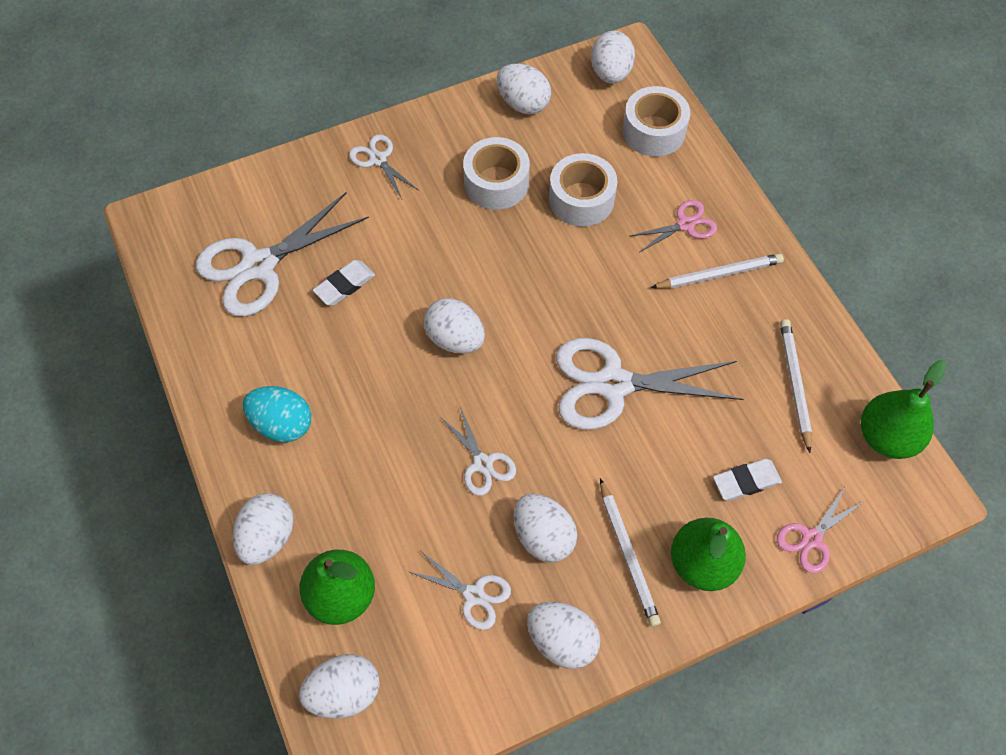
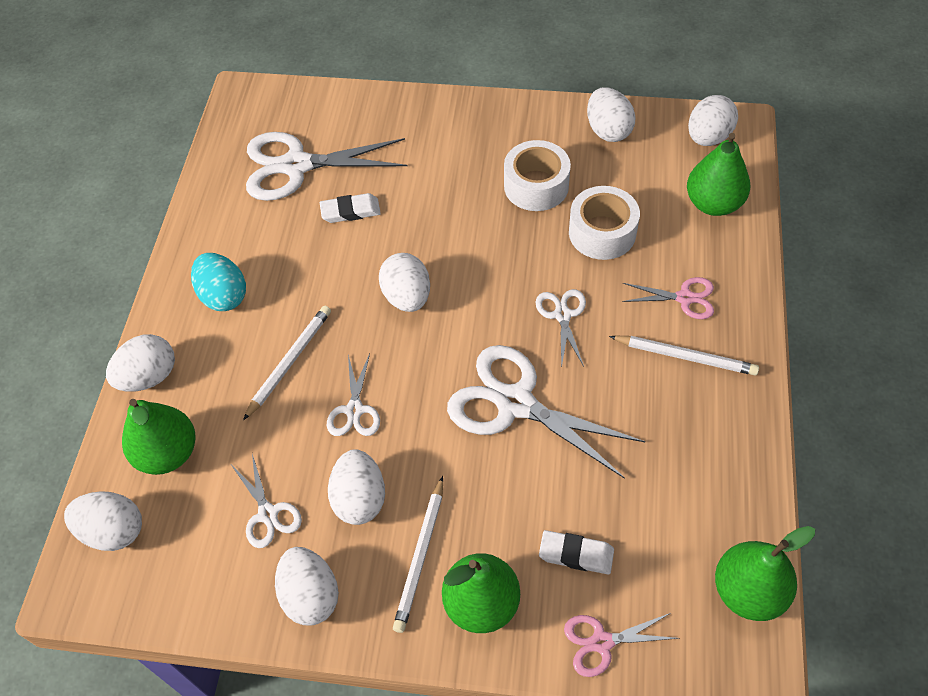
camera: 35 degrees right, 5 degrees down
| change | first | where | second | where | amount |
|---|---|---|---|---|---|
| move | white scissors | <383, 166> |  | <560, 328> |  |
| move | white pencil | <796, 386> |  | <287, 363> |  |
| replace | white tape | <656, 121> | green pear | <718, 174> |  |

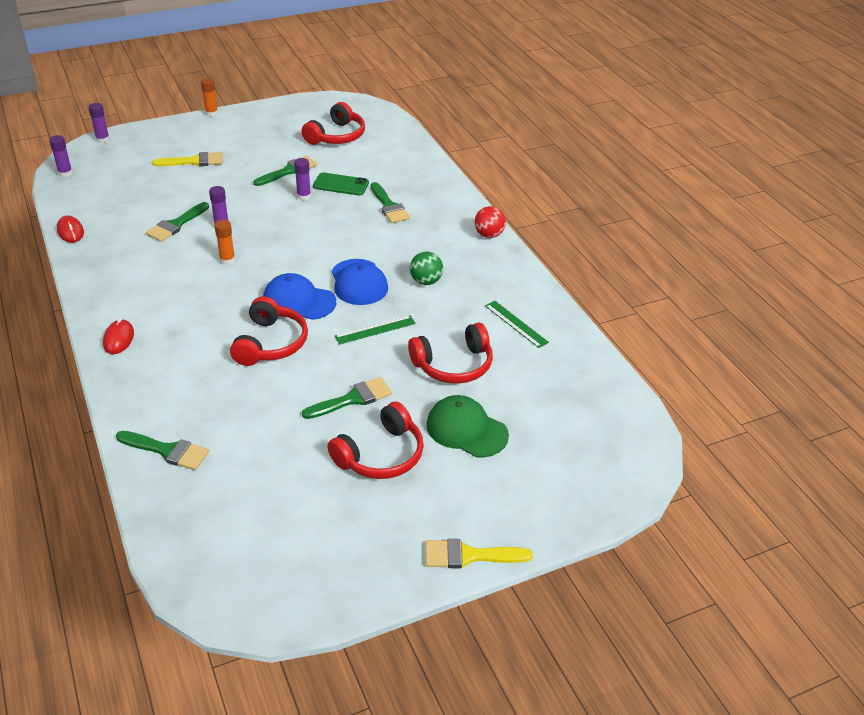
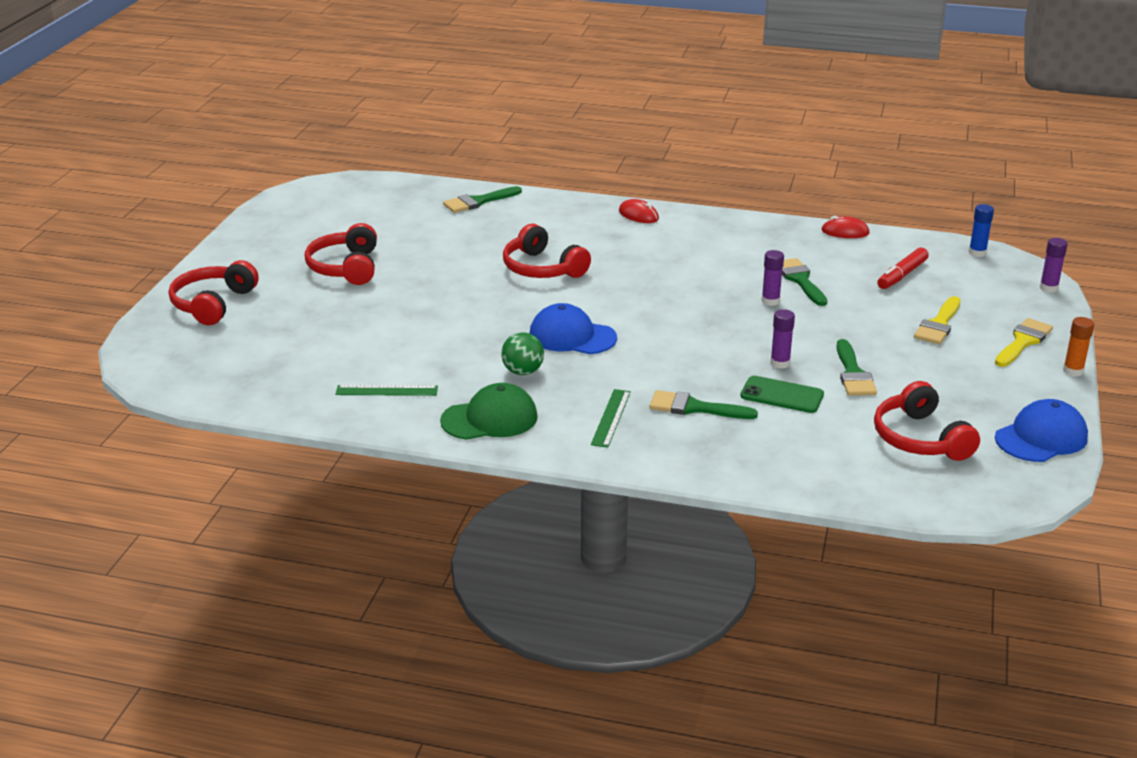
camera: 130 degrees right, 10 degrees down
| change | first | where | second | where | amount |
|---|---|---|---|---|---|
| delete | orange glue stick | <224, 242> |  |  |  |
| delete | green brush | <347, 398> |  |  |  |
| delete | red ball | <490, 222> |  |  |  |
| insert |  |  | red marker | <903, 268> |  |
| move | blue cap | <299, 296> |  | <1041, 430> |  |
| move | green ruler | <375, 330> |  | <611, 418> |  |
| move | red headphones | <450, 353> |  | <214, 292> |  |
| move | yellow brush | <479, 553> |  | <1024, 342> |  |
| move | green cap | <467, 426> |  | <489, 411> |  |
| recolor | purple glue stick | <61, 156> | blue glue stick | <981, 230> |  |
| rotate | green phone | <341, 184> |  | <782, 394> | 60 degrees clockwise |

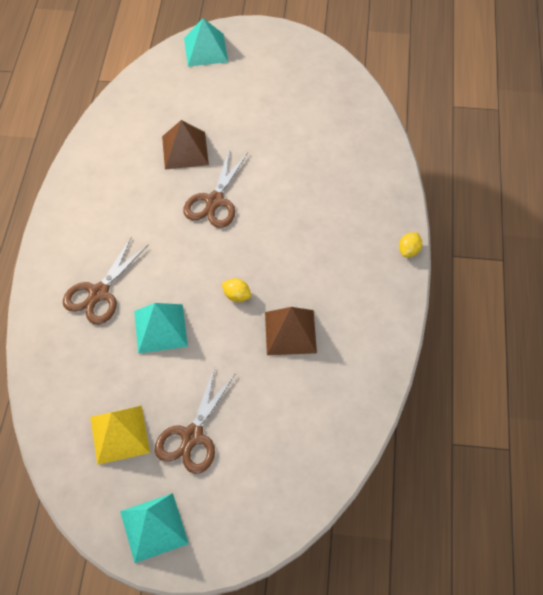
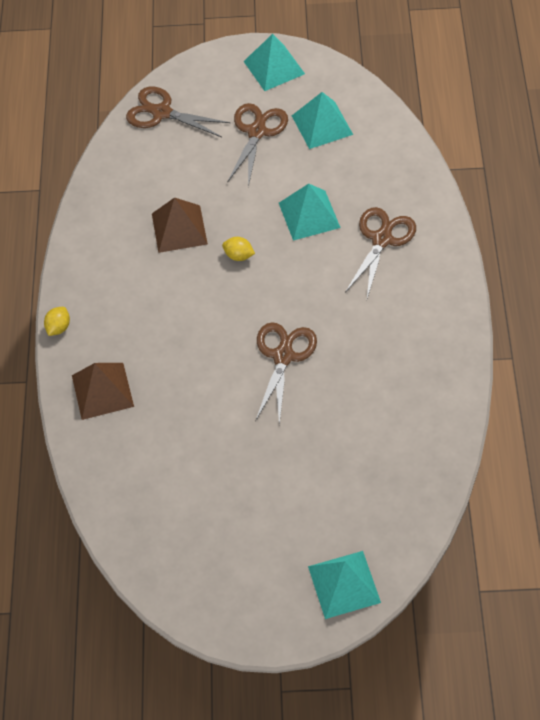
camera: 175 degrees right, 0 degrees up
| change | first | where | second | where | amount |
|---|---|---|---|---|---|
| insert |  |  | brown scissors | <178, 112> |  |
| move | brown pyramid | <185, 145> |  | <103, 391> |  |
| recolor | yellow pyramid | <120, 435> | turquoise pyramid | <322, 120> |  |

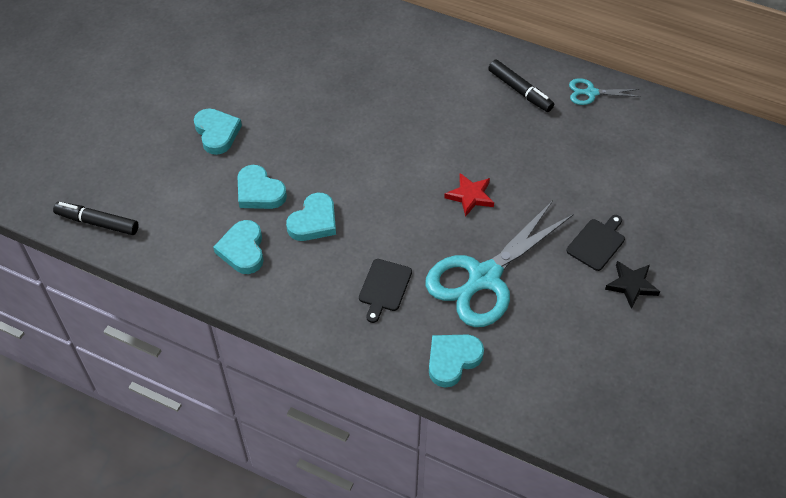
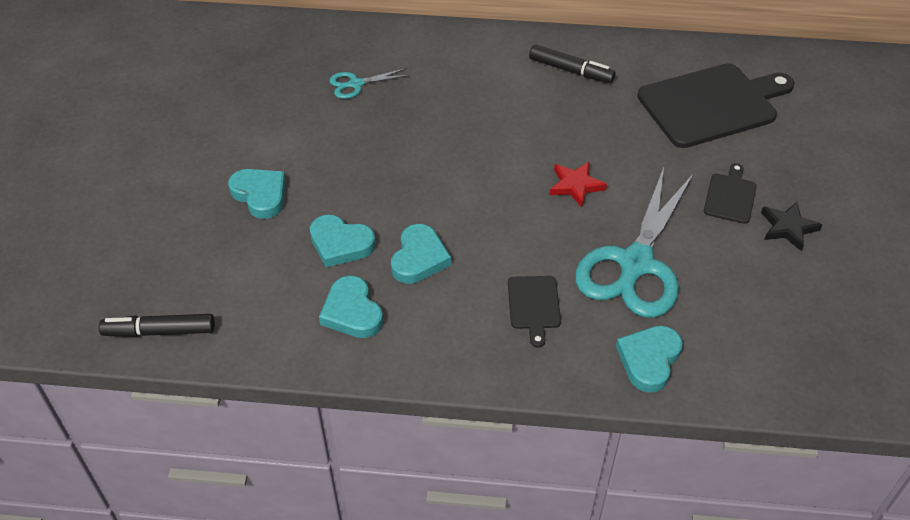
camera: 20 degrees left, 5 degrees down
| change | first | where | second | where | amount |
|---|---|---|---|---|---|
| insert |  |  | black cutting board | <715, 105> |  |
| move | turquoise scissors | <605, 91> |  | <369, 83> |  |

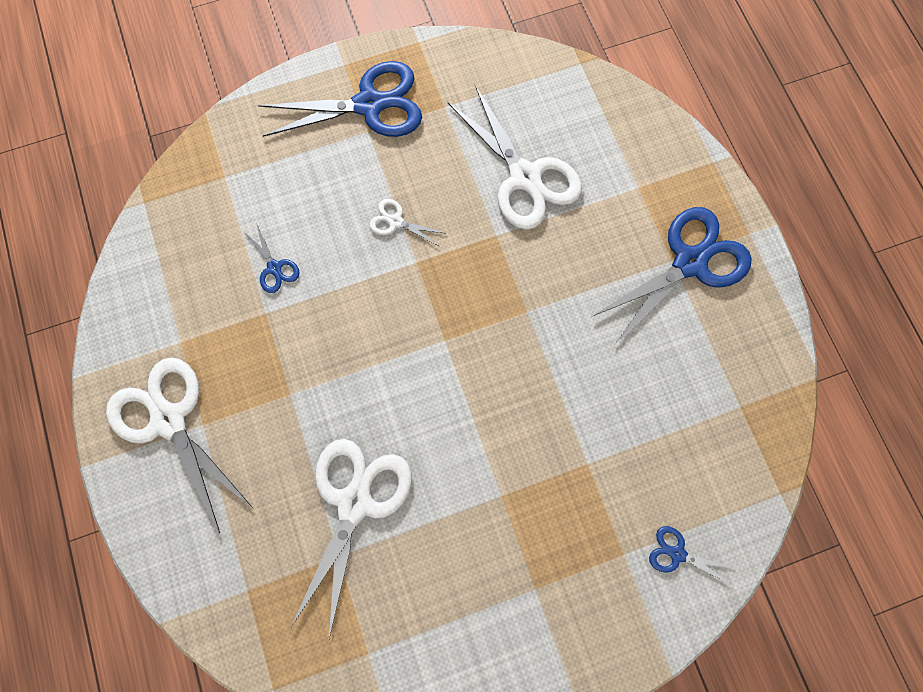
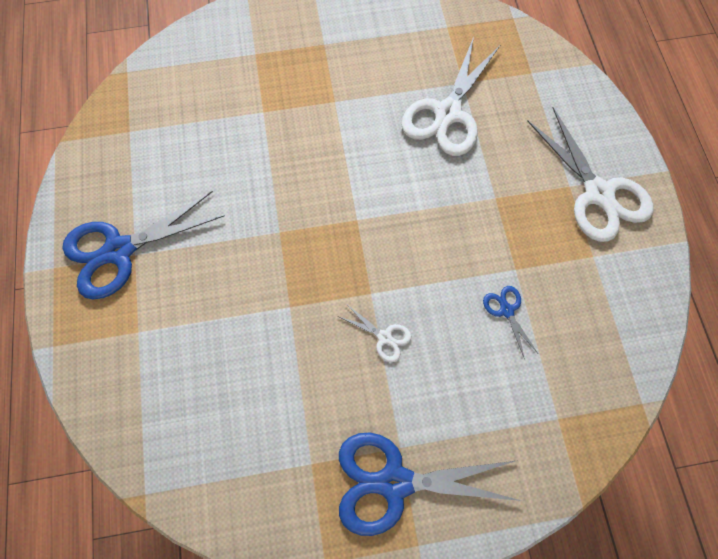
camera: 170 degrees left, 5 degrees down
| change | first | where | second | where | amount |
|---|---|---|---|---|---|
| delete | white scissors | <515, 157> |  |  |  |
| delete | blue scissors | <692, 555> |  |  |  |

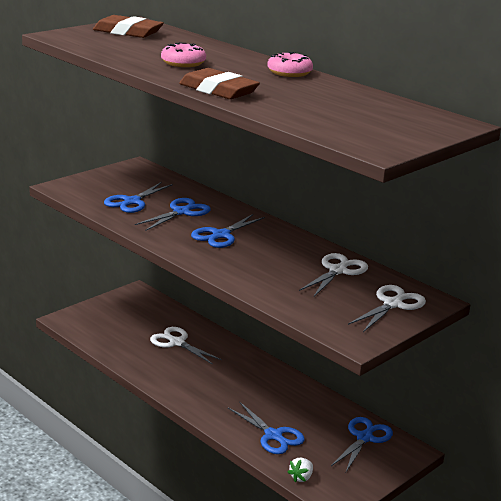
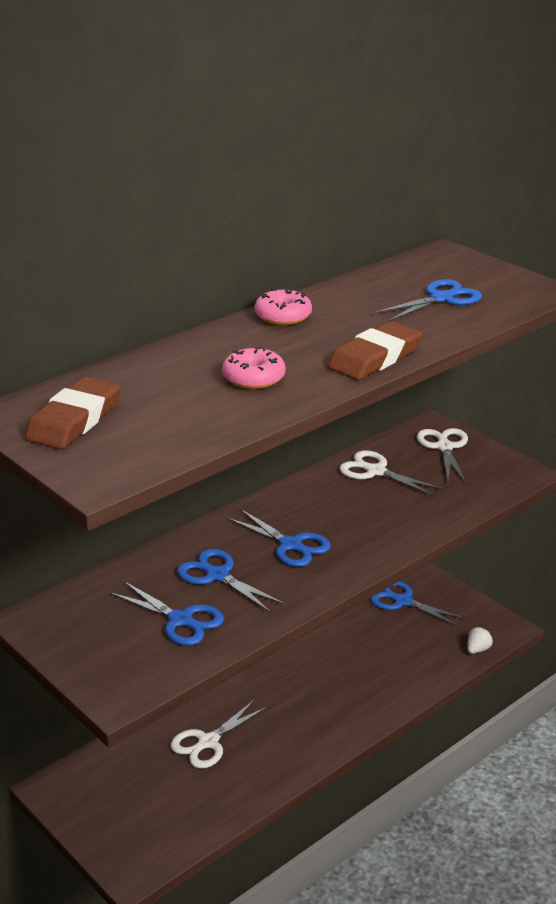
camera: 85 degrees left, 5 degrees up
| change | first | where | second | where | amount |
|---|---|---|---|---|---|
| move | blue scissors | <266, 427> |  | <428, 300> |  |
| rotate | white strawberry | <300, 470> |  | <480, 640> | 90 degrees counterclockwise |
| rotate | white scissors | <387, 308> |  | <442, 455> | 45 degrees clockwise |

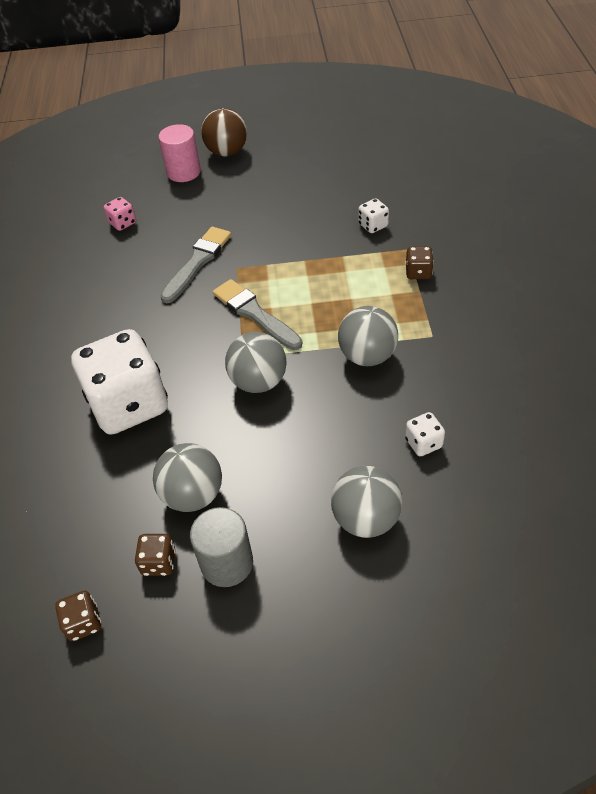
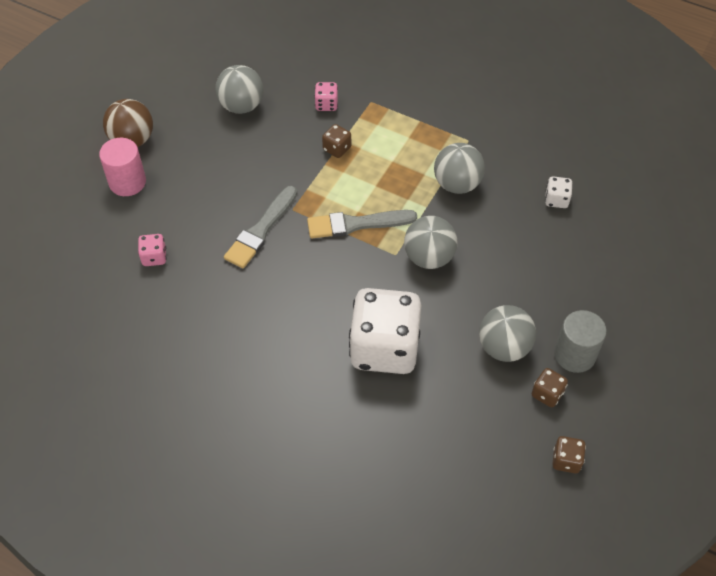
camera: 60 degrees left, 5 degrees up
| change | first | where | second | where | amount |
|---|---|---|---|---|---|
| move | grey ball | <366, 502> |  | <239, 89> |  |
| move | brown dice | <419, 262> |  | <336, 141> |  |
| recolor | white dice | <373, 215> | pink dice | <326, 96> |  |
| rotate | grey brush | <195, 265> |  | <260, 227> | 120 degrees counterclockwise |

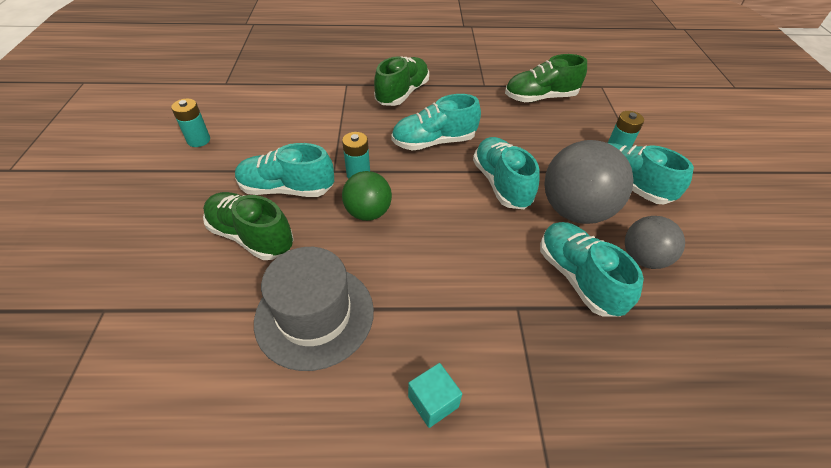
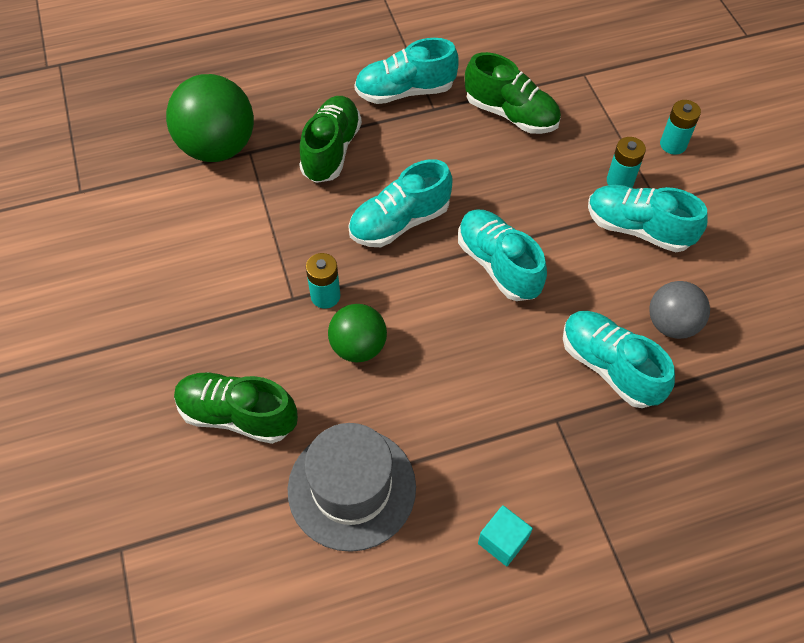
camera: 15 degrees left, 10 degrees up
| change | first | where | second | where | amount |
|---|---|---|---|---|---|
| delete | grey ball | <588, 182> |  |  |  |
| insert |  |  | green ball | <210, 118> |  |
| move | turquoise battery | <190, 123> |  | <680, 127> |  |
| move | turquoise shoe | <284, 170> |  | <406, 71> |  |
| rotate | green shoe | <546, 78> |  | <513, 93> | 120 degrees counterclockwise |

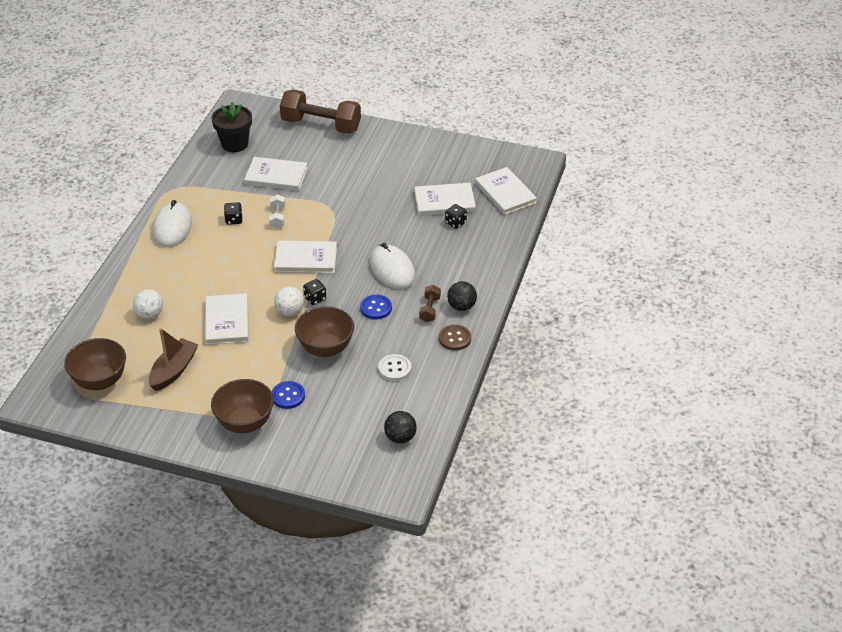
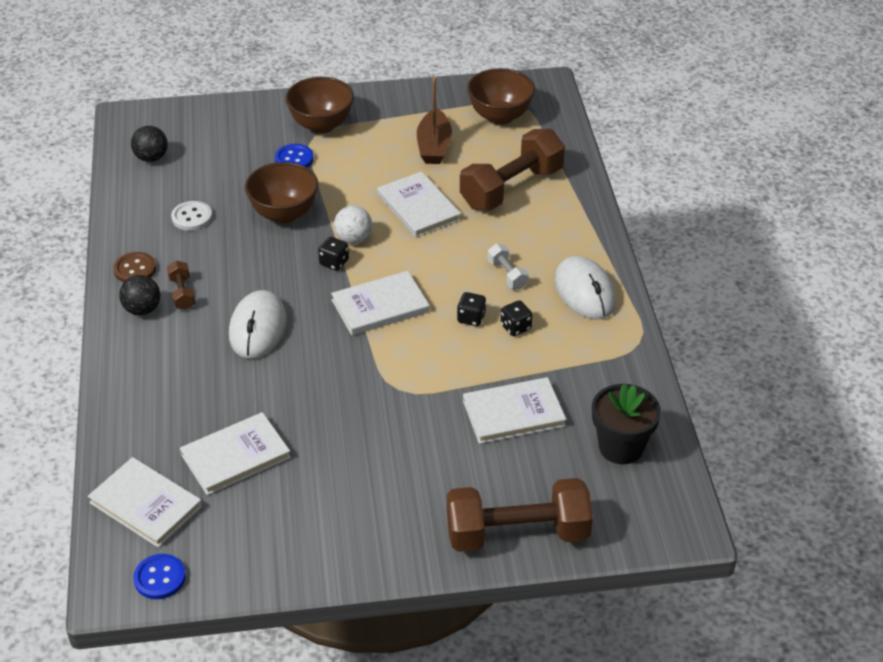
camera: 155 degrees right, 0 degrees up
| change | first | where | second | where | amount |
|---|---|---|---|---|---|
| move | white dumbbell | <277, 211> |  | <508, 267> |  |
| move | blue button | <376, 307> |  | <159, 576> |  |
| move | black dice | <456, 216> |  | <471, 309> |  |
| replace | white ball | <148, 304> | brown dumbbell | <512, 170> |  |
| rotate | white mouse | <392, 266> |  | <258, 324> | 60 degrees clockwise |

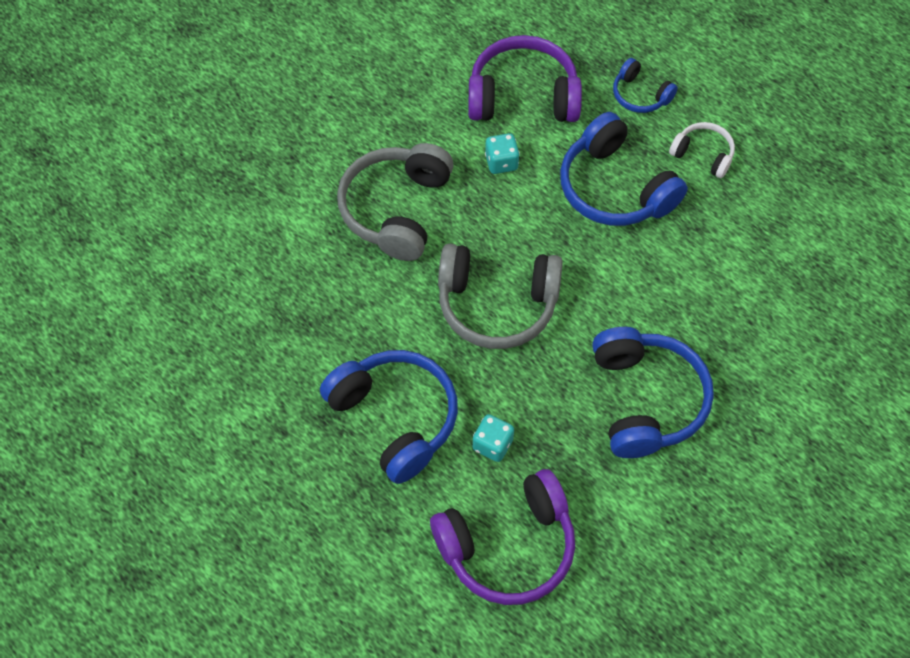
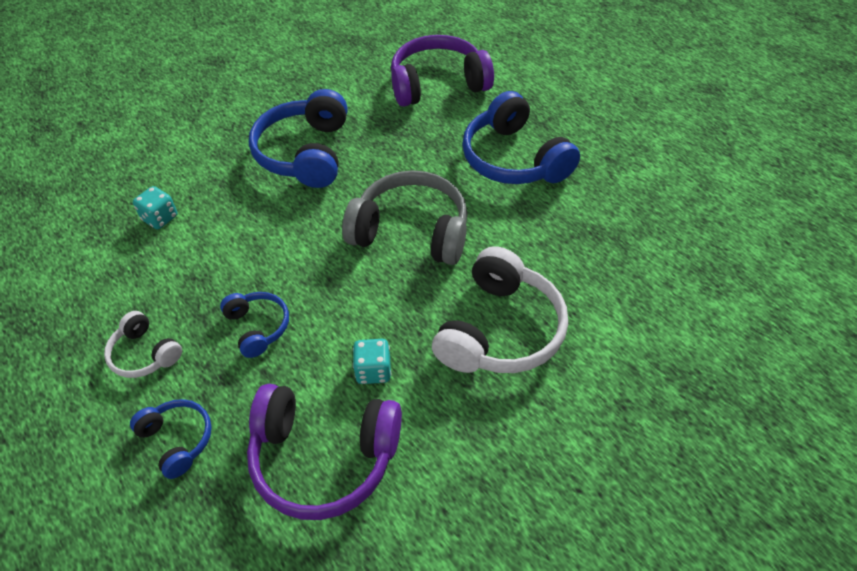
camera: 170 degrees left, 10 degrees down
| change | first | where | second | where | amount |
|---|---|---|---|---|---|
| move | turquoise dice | <493, 438> |  | <155, 207> |  |
| recolor | grey headphones | <395, 202> | white headphones | <500, 309> |  |
| resize | blue headphones | <624, 169> |  | <254, 325> | x0.53 |

